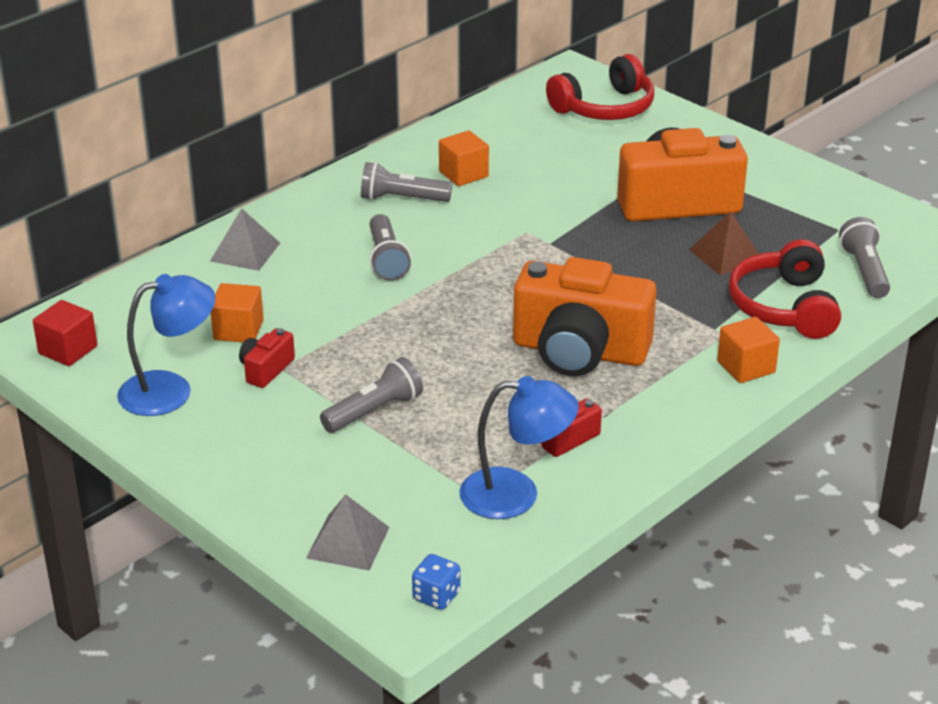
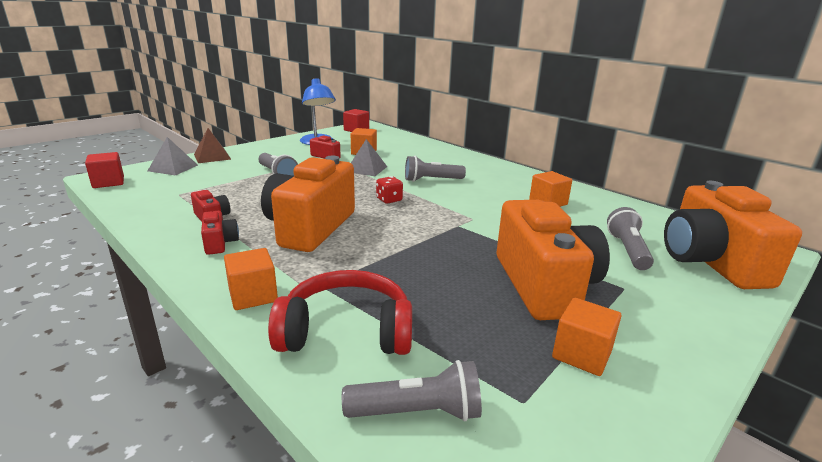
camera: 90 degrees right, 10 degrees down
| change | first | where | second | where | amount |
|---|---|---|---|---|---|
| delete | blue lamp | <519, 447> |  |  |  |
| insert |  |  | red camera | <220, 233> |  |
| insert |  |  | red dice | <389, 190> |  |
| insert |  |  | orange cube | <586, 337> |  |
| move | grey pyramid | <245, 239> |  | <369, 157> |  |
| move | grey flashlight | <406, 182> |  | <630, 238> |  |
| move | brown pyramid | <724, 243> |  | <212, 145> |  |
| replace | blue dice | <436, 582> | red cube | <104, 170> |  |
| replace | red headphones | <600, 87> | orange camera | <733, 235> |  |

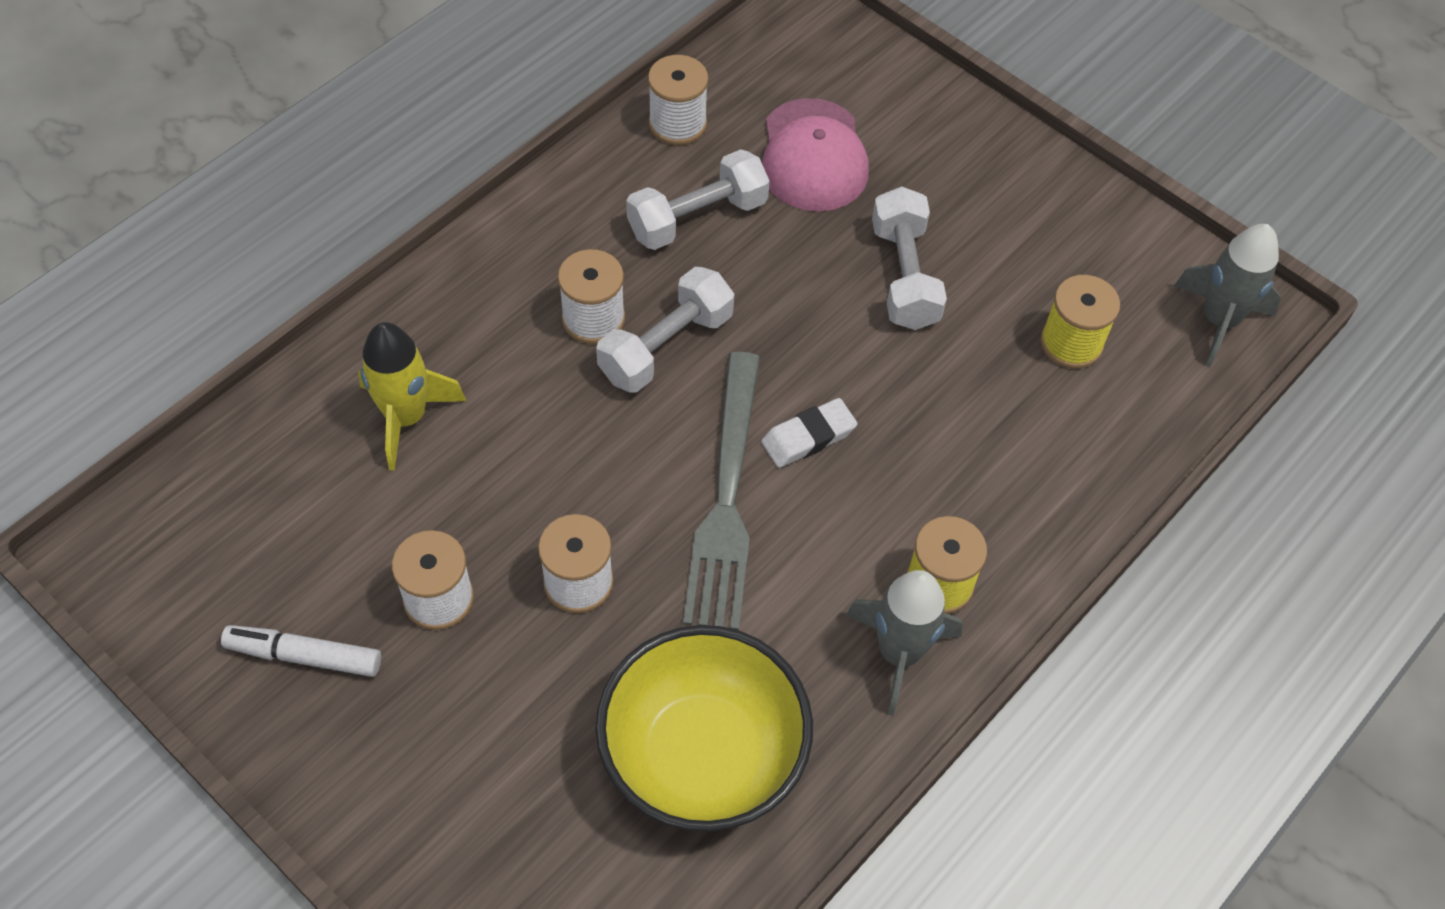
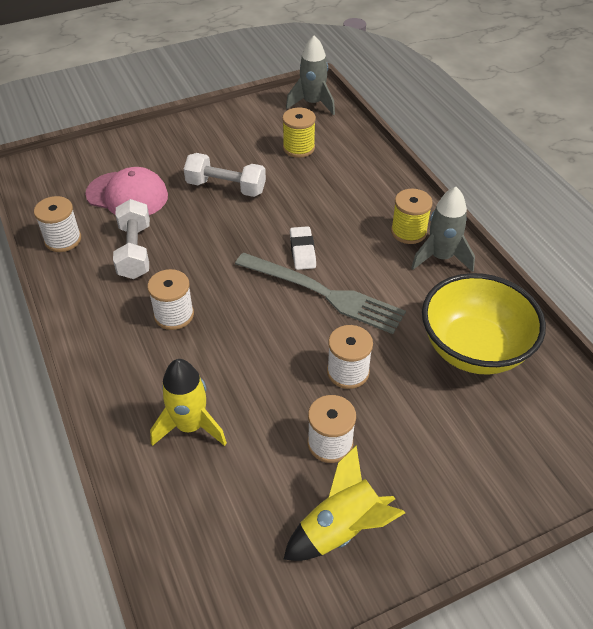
camera: 65 degrees left, 10 degrees down
| change | first | where | second | where | amount |
|---|---|---|---|---|---|
| delete | white dumbbell | <665, 330> |  |  |  |
| replace | white marker | <301, 651> | yellow rocket | <344, 503> |  |

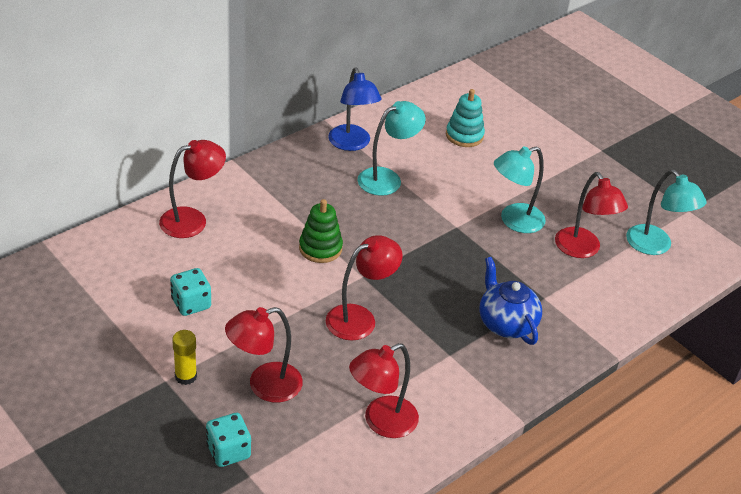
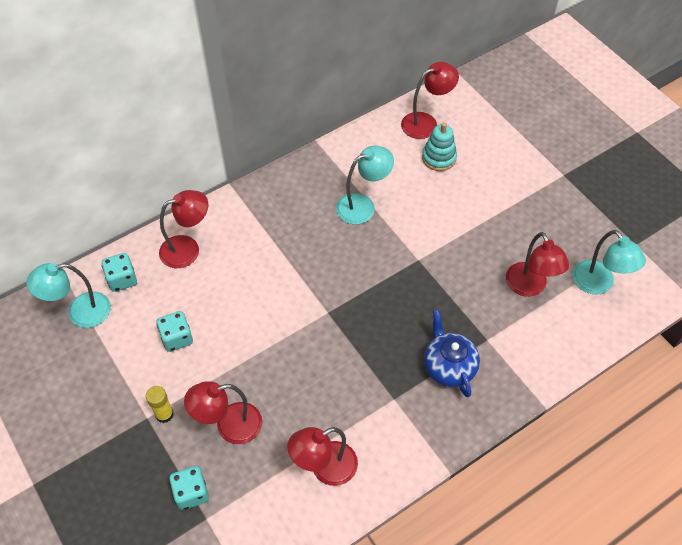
camera: 10 degrees right, 15 degrees up
| change | first | where | second | where | amount |
|---|---|---|---|---|---|
| delete | green stacking toy | <321, 231> |  |  |  |
| delete | blue lamp | <354, 109> |  |  |  |
| insert |  |  | turquoise dice | <119, 272> |  |
| move | red lamp | <364, 287> |  | <430, 100> |  |
| move | turquoise lamp | <520, 189> |  | <68, 295> |  |

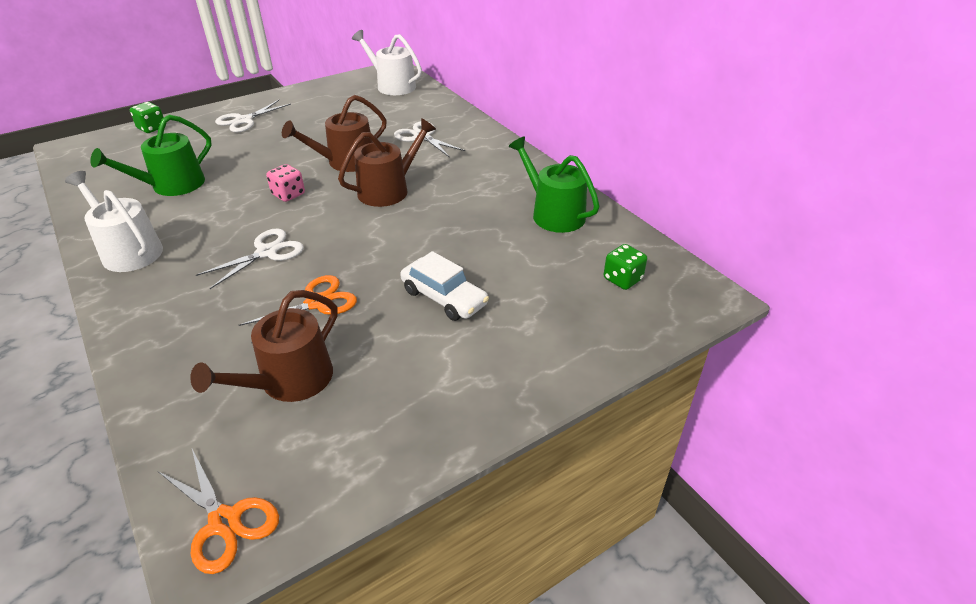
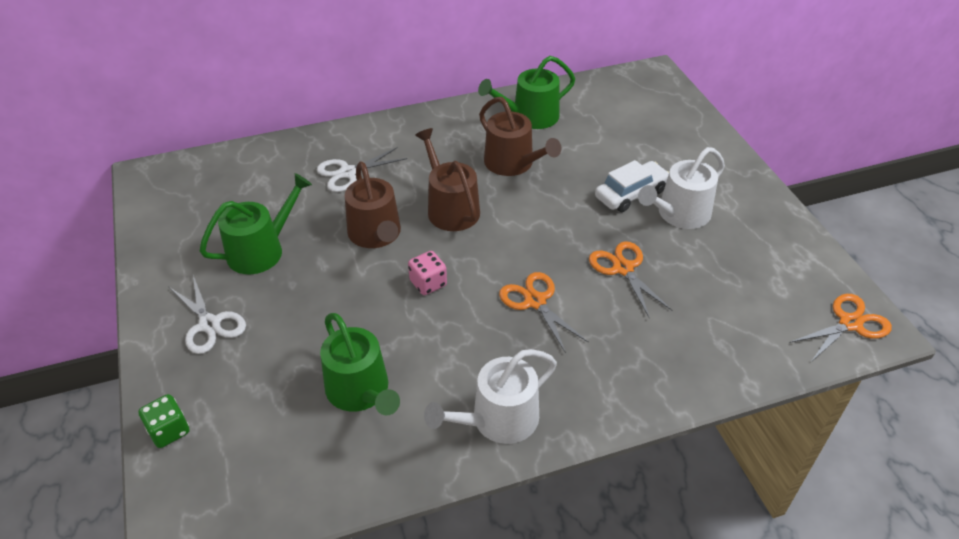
camera: 75 degrees left, 5 degrees up
| change | first | where | second | where | amount |
|---|---|---|---|---|---|
| delete | green dice | <625, 267> |  |  |  |
| insert |  |  | green watering can | <256, 223> |  |
| move | brown watering can | <264, 346> |  | <520, 136> |  |
| move | white watering can | <387, 62> |  | <681, 188> |  |
| recolor | white scissors | <250, 258> | orange scissors | <544, 312> |  |

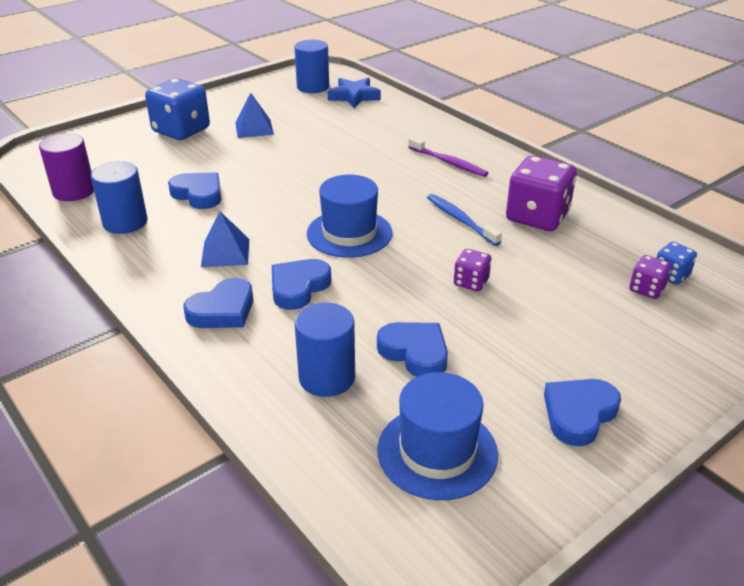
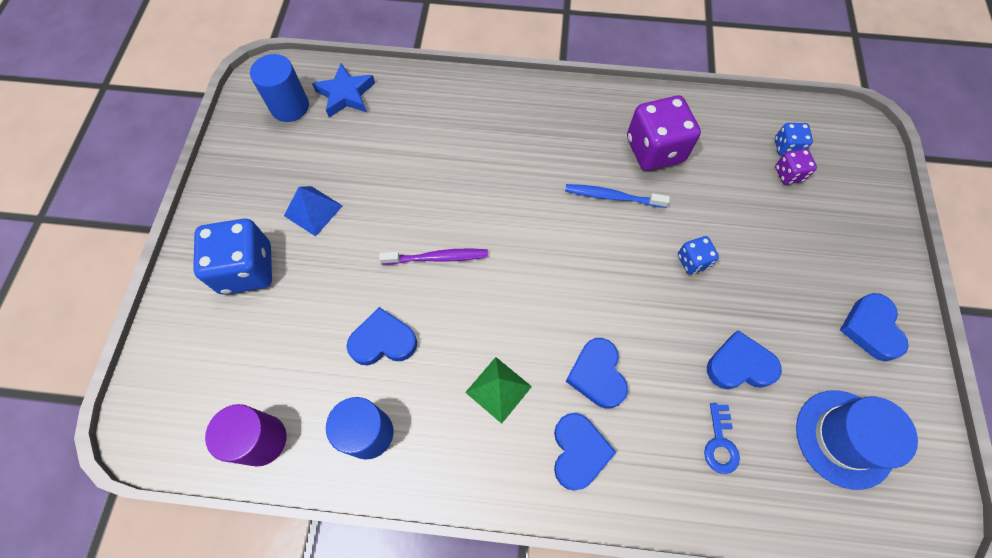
camera: 45 degrees left, 30 degrees up
| change | first | where | second | where | amount |
|---|---|---|---|---|---|
| delete | blue hat | <349, 216> |  |  |  |
| move | purple toothbrush | <448, 157> |  | <433, 256> |  |
| replace | blue cylinder | <324, 350> | blue key | <722, 438> |  |
| recolor | blue pyramid | <225, 239> | green pyramid | <498, 390> |  |
| recolor | purple dice | <472, 270> | blue dice | <698, 255> |  |

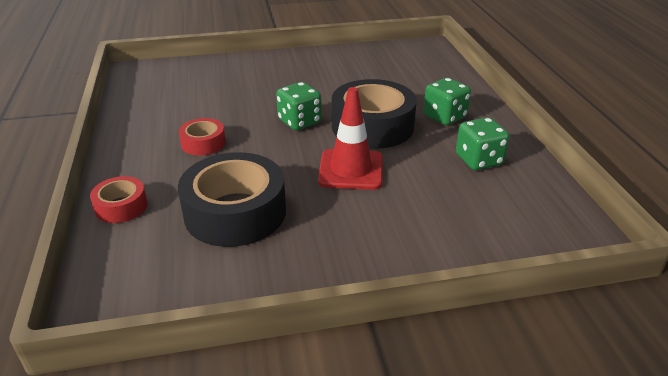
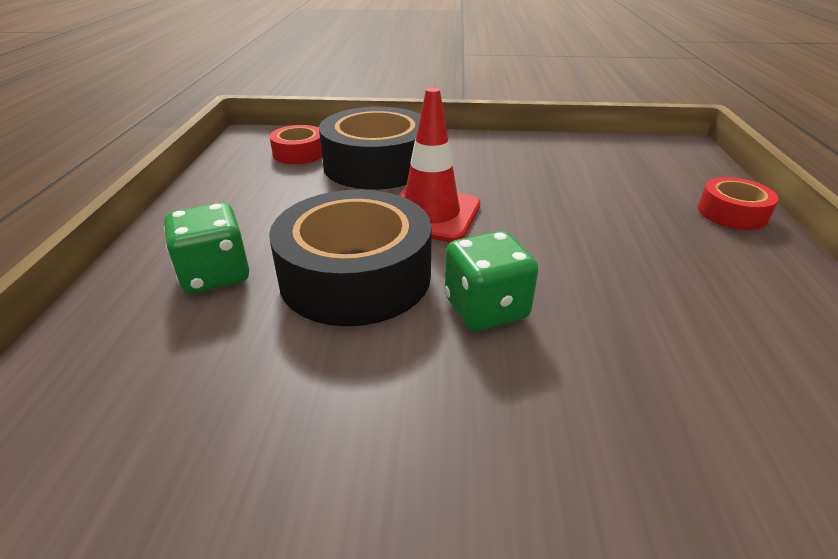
camera: 165 degrees left, 0 degrees up
| change | first | where | second | where | amount |
|---|---|---|---|---|---|
| delete | green dice | <483, 143> |  |  |  |
| move | black tape | <232, 199> |  | <370, 148> |  |
| move | red tape | <202, 137> |  | <295, 144> |  |

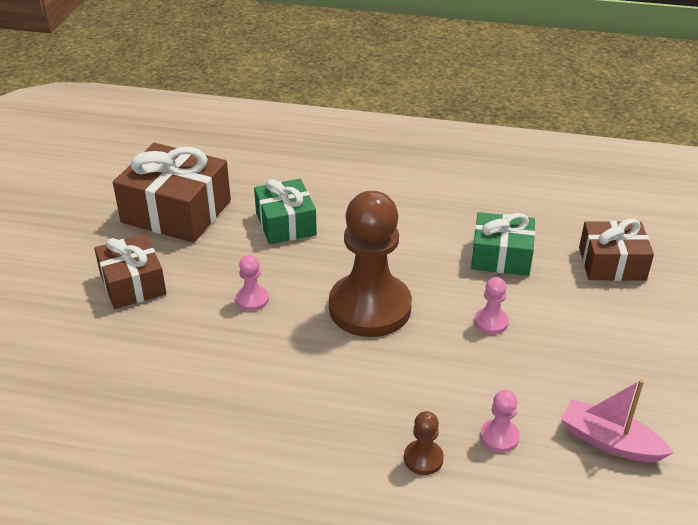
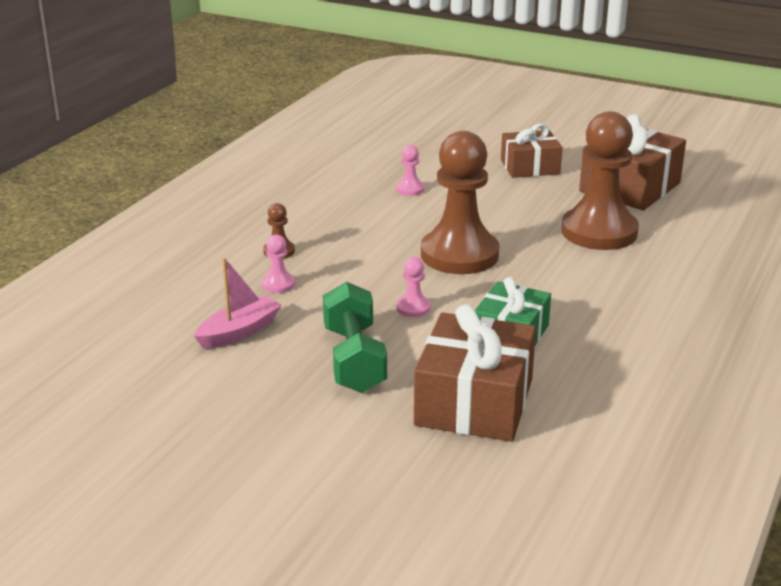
camera: 105 degrees right, 10 degrees down
| change | first | where | second | where | amount |
|---|---|---|---|---|---|
| insert |  |  | green dumbbell | <355, 337> |  |
| move | pink pawn | <252, 283> |  | <410, 170> |  |
| replace | green gift | <285, 211> | brown pawn | <600, 180> |  |
| resize | brown gift | <616, 250> |  | <475, 373> | x1.56 |

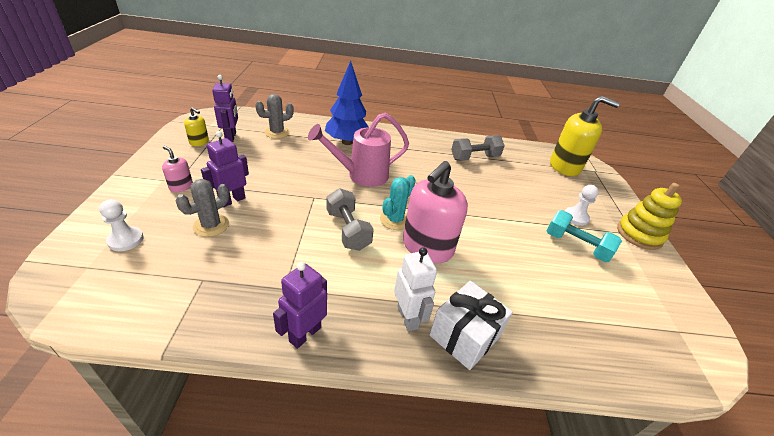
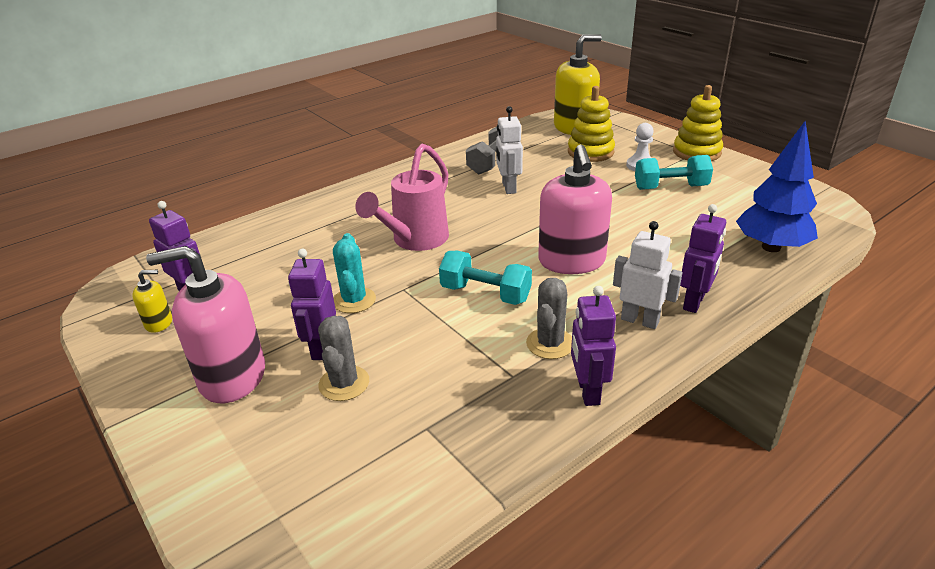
camera: 35 degrees left, 5 degrees down
| change | first | where | second | where | amount |
|---|---|---|---|---|---|
| delete | white pawn | <121, 225> |  |  |  |
| insert |  |  | white robot | <509, 150> |  |
| insert |  |  | yellow stacking toy | <591, 124> |  |
| move | grey cactus | <274, 116> |  | <549, 318> |  |
| move | blue tree | <346, 103> |  | <777, 186> |  |
| move | turquoise cactus | <398, 202> |  | <354, 273> |  |
| replace | white gift | <471, 325> | purple robot | <703, 258> |  |
| recolor | grey dumbbell | <350, 219> | turquoise dumbbell | <485, 278> |  |
| resize | pink soap dispenser | <177, 169> |  | <205, 324> | x2.18 |

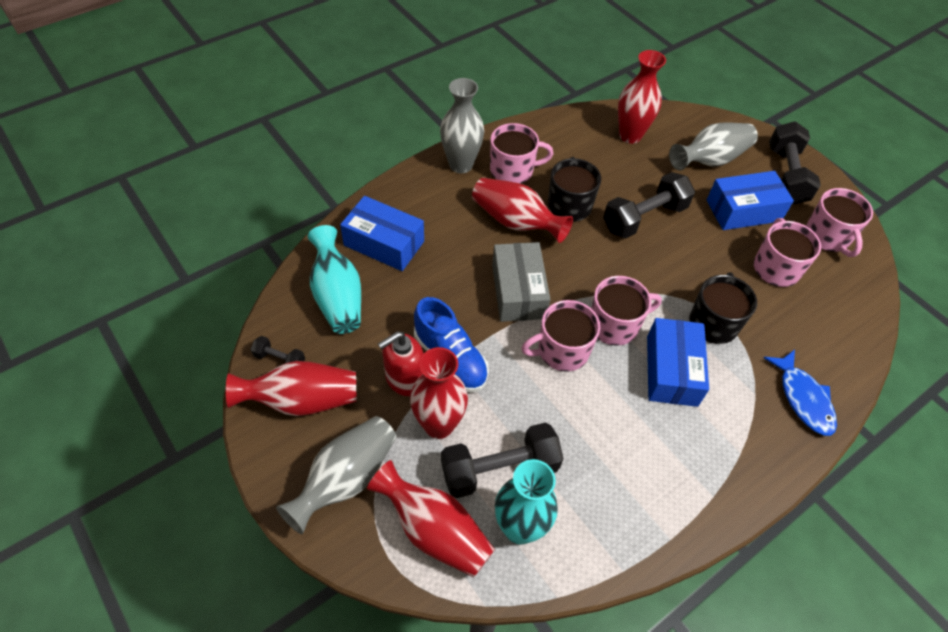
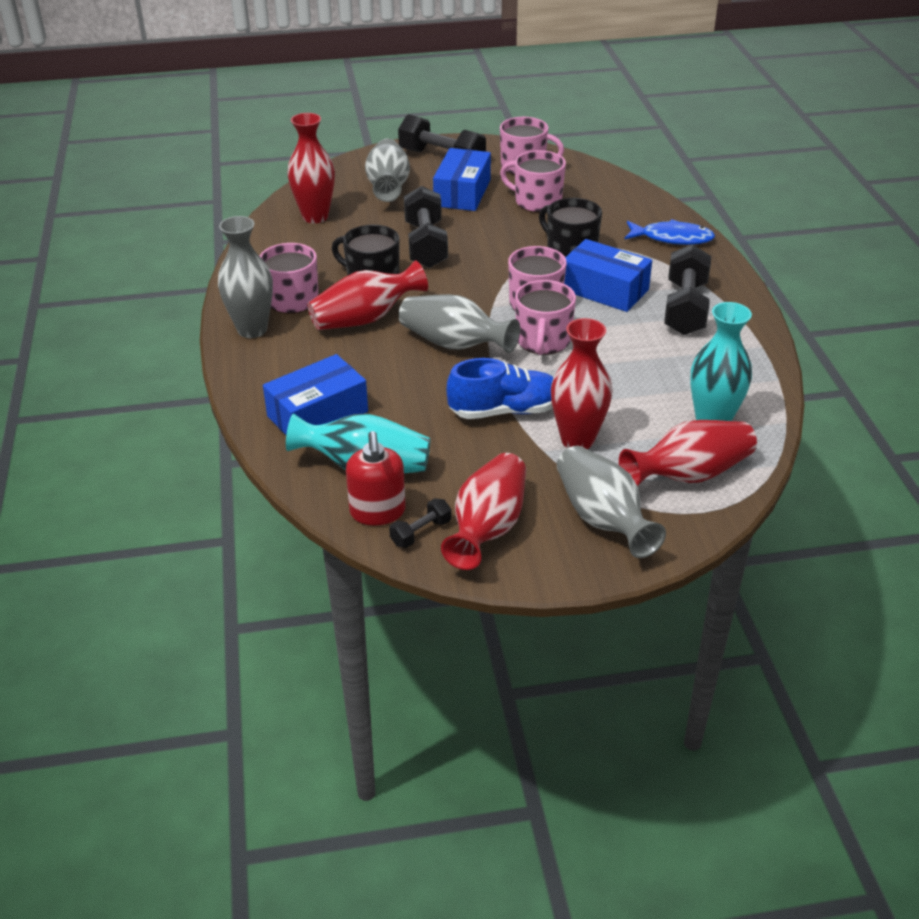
camera: 60 degrees left, 15 degrees down
| change | first | where | second | where | amount |
|---|---|---|---|---|---|
| move | red soap dispenser | <401, 363> |  | <376, 478> |  |
| move | black dumbbell | <502, 460> |  | <687, 289> |  |
| replace | grey box | <521, 282> | grey vase | <459, 323> |  |

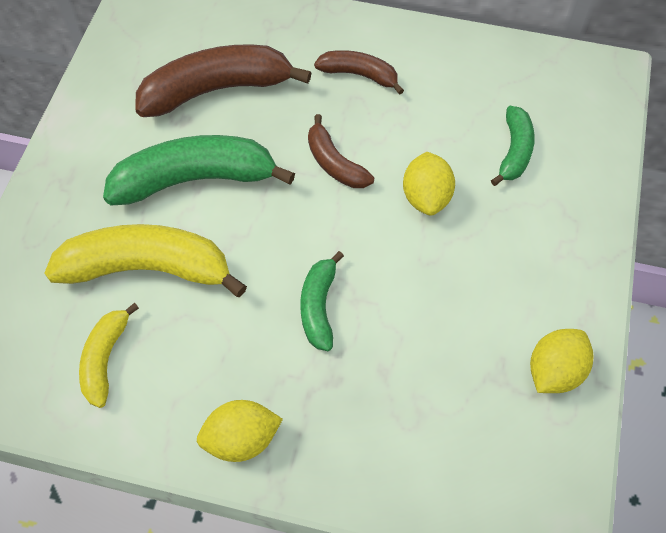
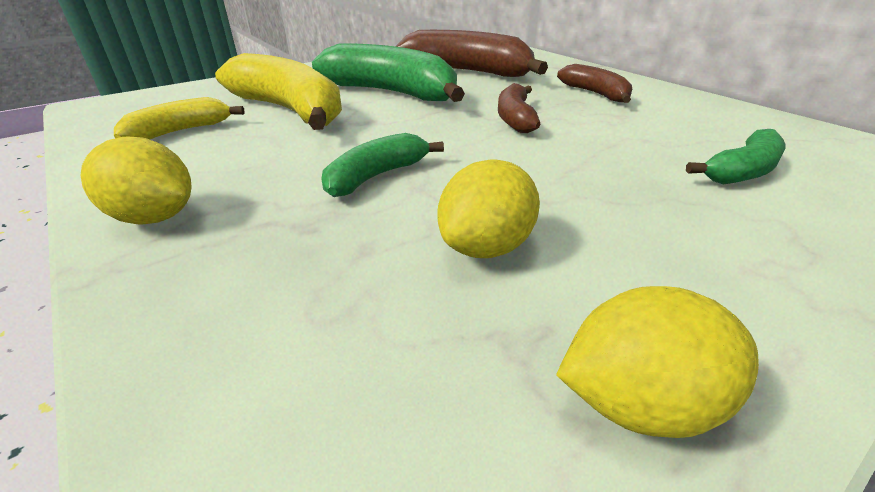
camera: 40 degrees right, 25 degrees down
| change | first | where | second | where | amount |
|---|---|---|---|---|---|
| move | yellow lemon | <429, 184> |  | <489, 208> |  |

